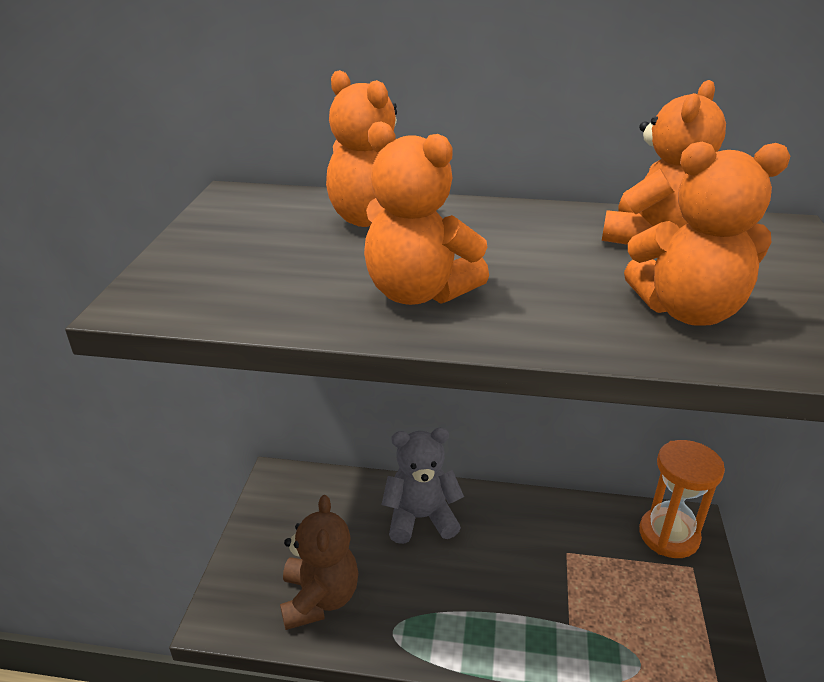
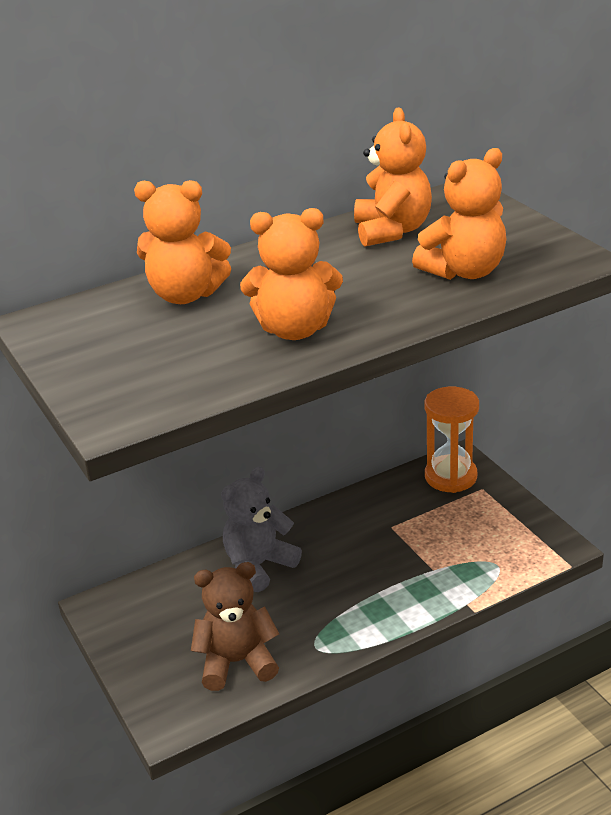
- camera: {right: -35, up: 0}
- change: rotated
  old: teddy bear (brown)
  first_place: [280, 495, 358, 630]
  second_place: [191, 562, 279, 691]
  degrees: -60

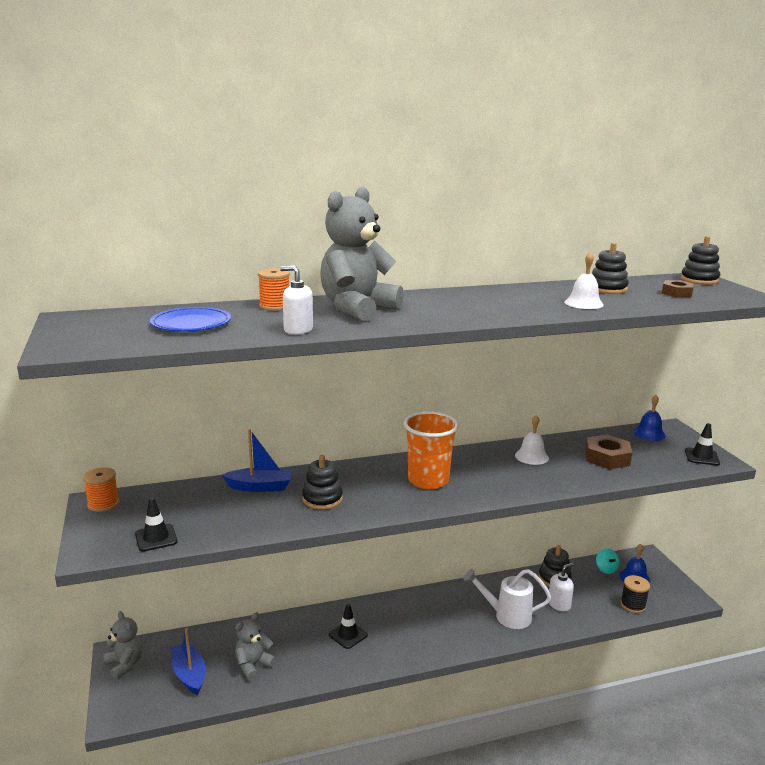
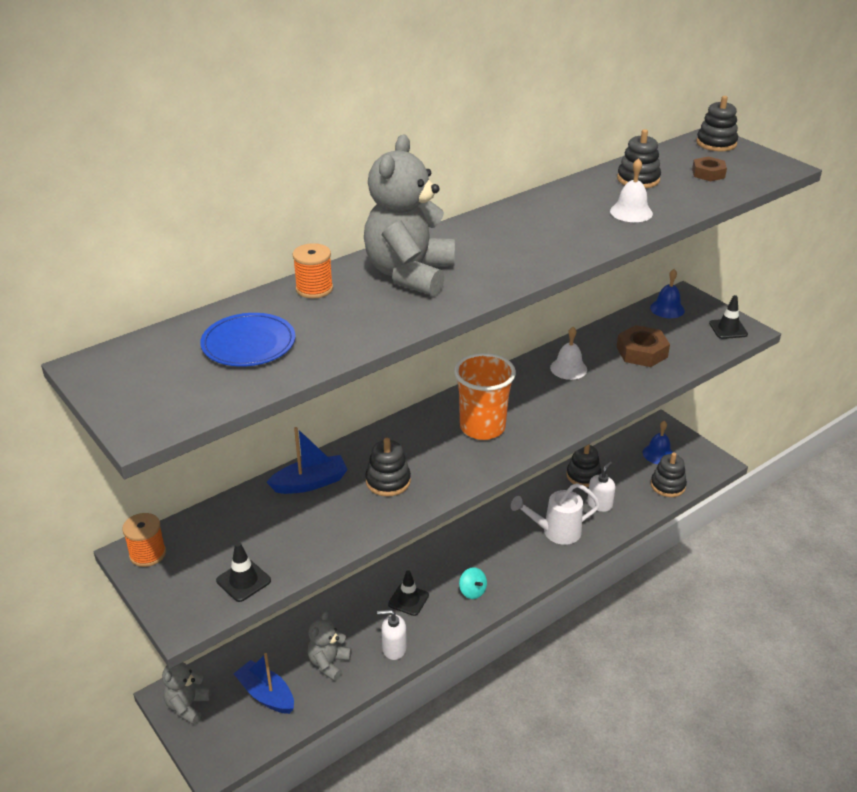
- camera: {right: -20, up: 15}
- change: shifted
  old: soap dispenser (white)
  first_place: [280, 266, 313, 335]
  second_place: [377, 610, 407, 660]
- change: shifted
  old: spinning top (turquoise)
  first_place: [596, 548, 619, 574]
  second_place: [459, 567, 487, 599]
- change: swapped
  old: spool (black)
  new: stacking toy (black)
  first_place: [620, 575, 650, 613]
  second_place: [651, 452, 687, 497]
- change: rotated
  old: teddy bear (grey)
  first_place: [104, 611, 143, 680]
  second_place: [162, 662, 211, 724]
  degrees: -105

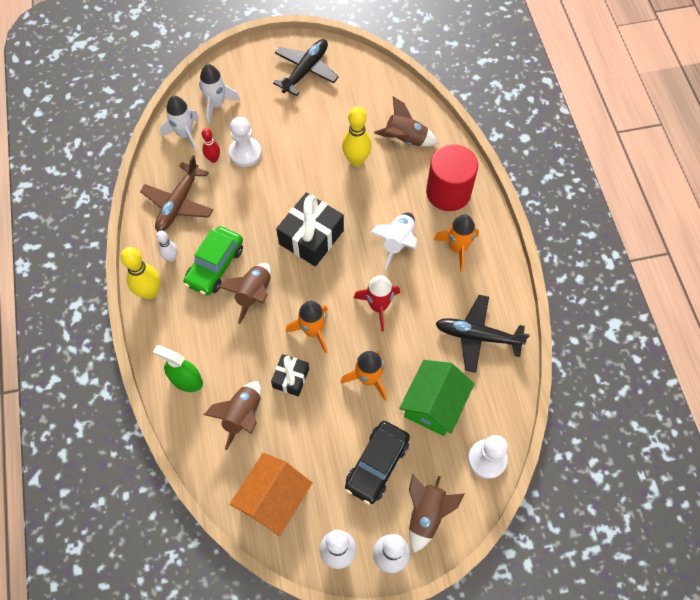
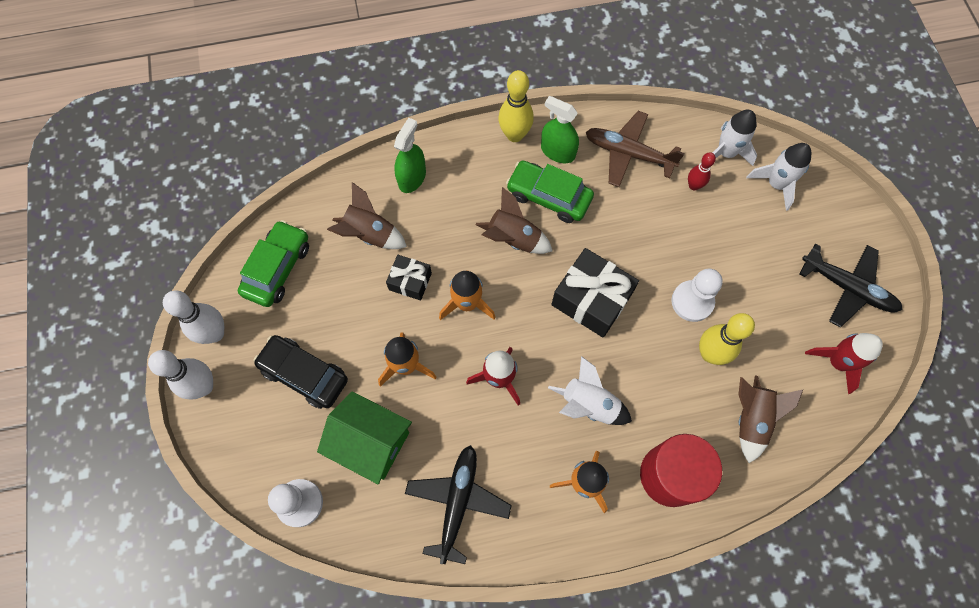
- camera: {right: 90, up: 5}
- change: gone
  old: rocket (brown)
  first_place: [409, 474, 465, 553]
- change: new
  new: rocket (red)
  second_place: [805, 333, 883, 394]
- change: shifted
  old: pawn (white)
  first_place: [229, 117, 262, 167]
  second_place: [671, 269, 723, 322]
- change: swapped
  old: bowling pin (white)
  new: spray bottle (green)
  first_place: [156, 231, 178, 262]
  second_place: [541, 96, 579, 163]
- change: swapped
  old: house (orange)
  new: car (green)
  first_place: [229, 453, 312, 536]
  second_place: [238, 220, 309, 307]

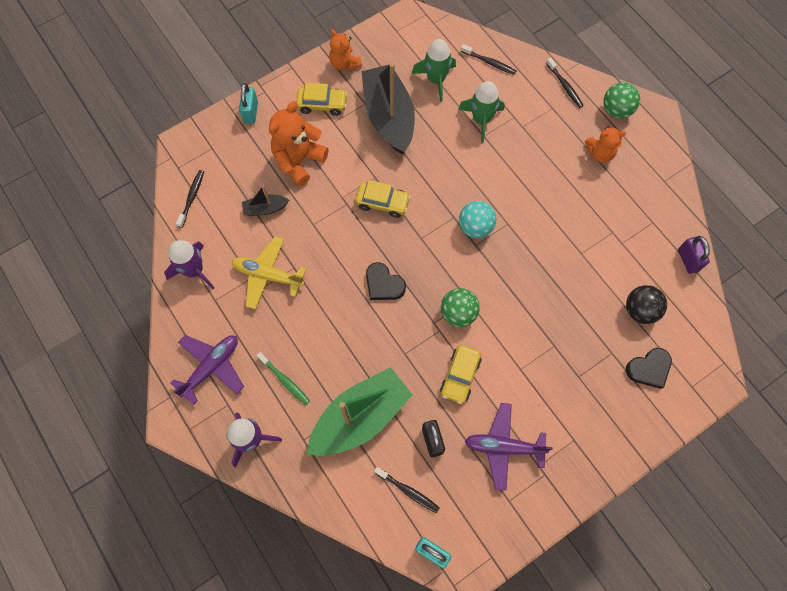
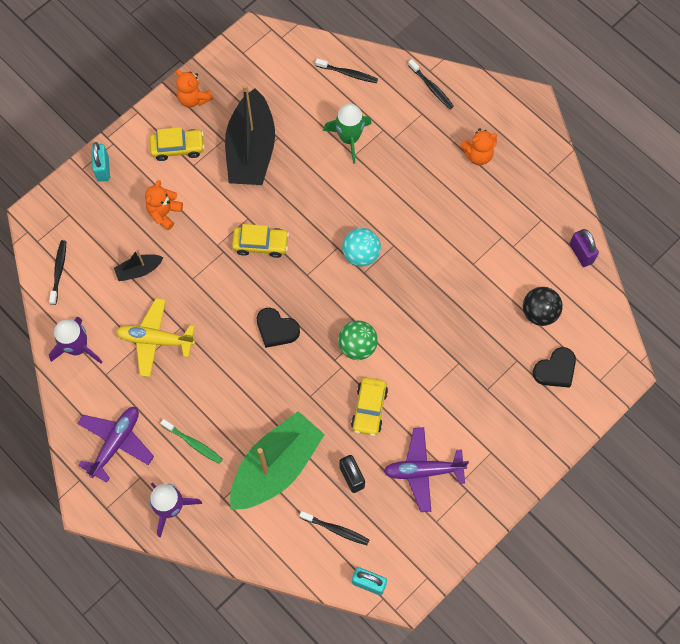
- camera: {right: -10, up: 0}
- change: gone
  old: rocket (green)
  first_place: [412, 39, 456, 102]
- change: gone
  old: ball (green)
  first_place: [603, 82, 640, 119]
- change: rotated
  old: boat (black)
  first_place: [361, 63, 415, 154]
  second_place: [225, 84, 275, 185]
  degrees: -150
- change: scaled
  old: teddy bear (orange)
  first_place: [269, 101, 329, 186]
  second_place: [145, 180, 183, 230]
  factor: 0.62

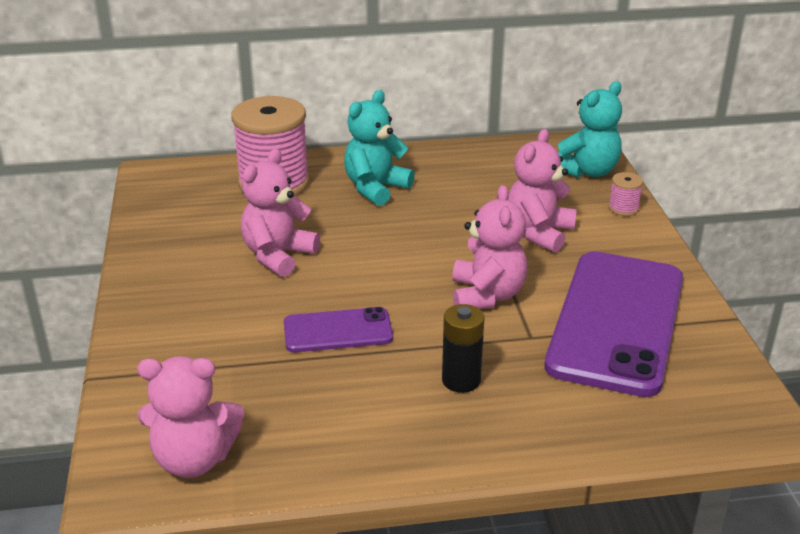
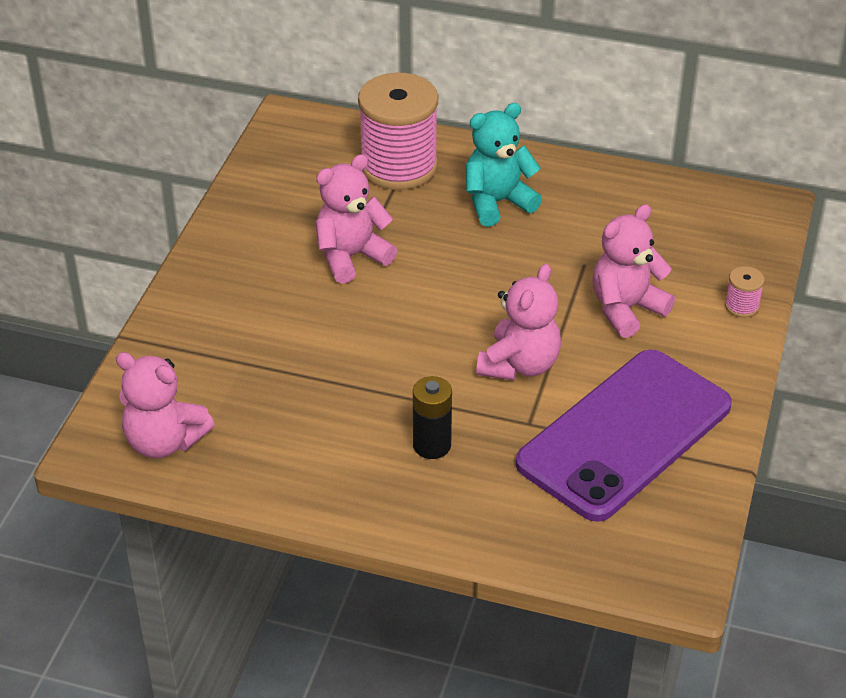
- camera: {right: 25, up: 10}
- change: gone
  old: phone (purple)
  first_place: [284, 307, 393, 352]
- change: gone
  old: teddy bear (turquoise)
  first_place: [557, 81, 622, 178]

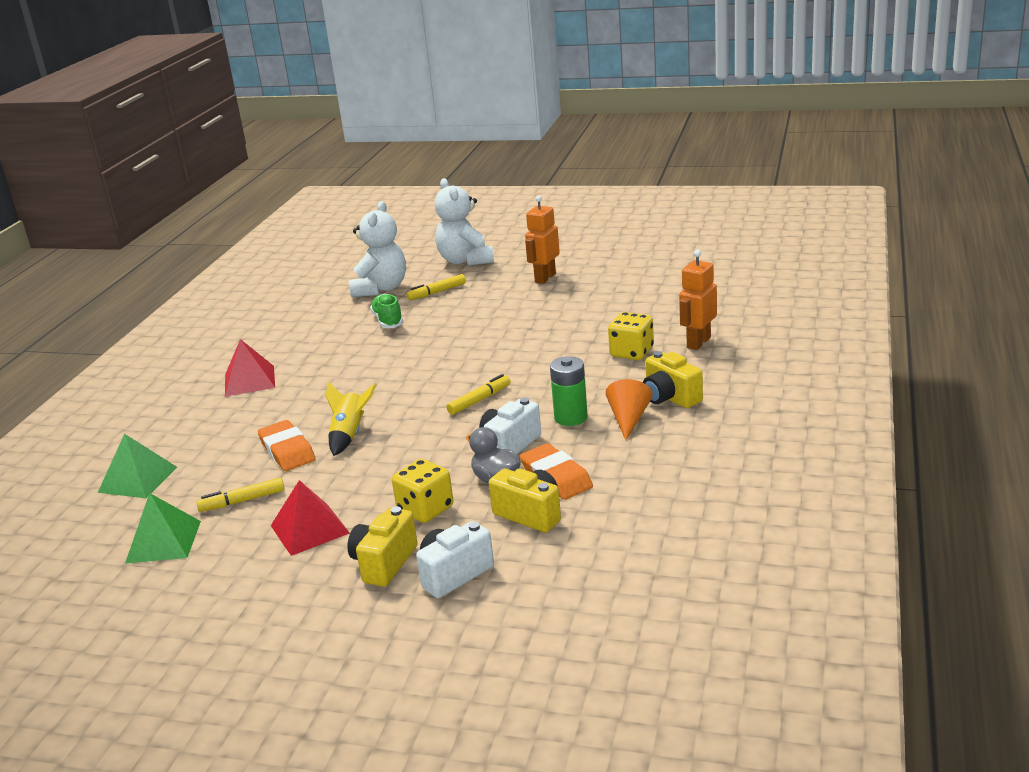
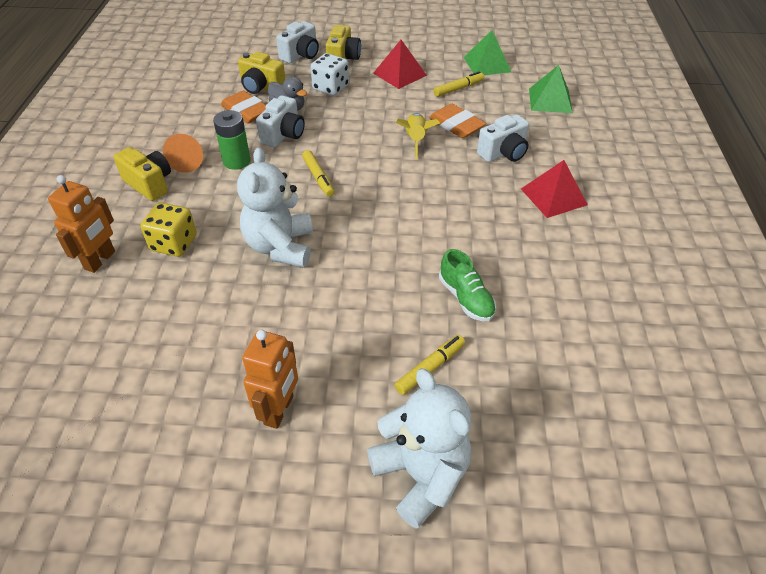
- camera: {right: 165, up: 20}
- change: new
  new: camera (white)
  second_place: [477, 114, 529, 162]
- change: shifted
  old: teddy bear (white)
  first_place: [349, 201, 406, 297]
  second_place: [237, 147, 313, 267]
- change: repainted
  old: dice (yellow)
  new: dice (white)
  first_place: [392, 459, 454, 523]
  second_place: [311, 53, 349, 96]
- change: rotated
  old: marker (yellow)
  first_place: [446, 374, 510, 415]
  second_place: [302, 150, 335, 197]
  degrees: -60

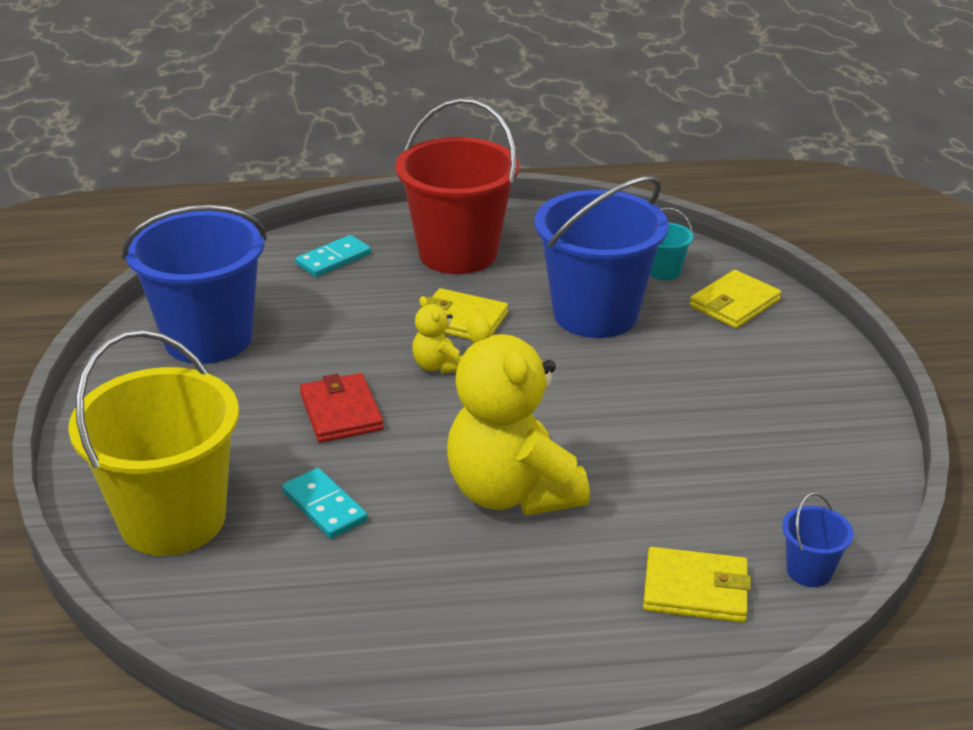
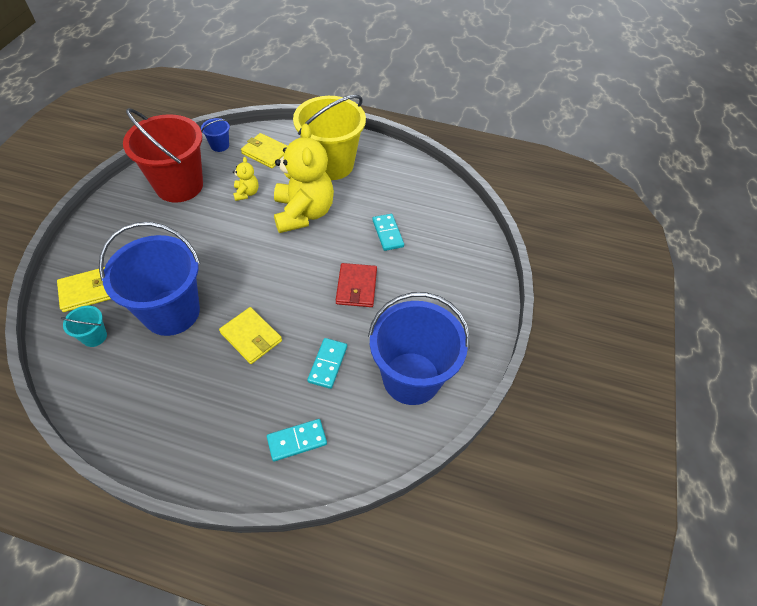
- camera: {right: -160, up: 20}
- change: new
  new: domino (turquoise)
  second_place: [307, 338, 347, 389]
- change: shifted
  old: bucket (yellow)
  first_place: [68, 330, 239, 556]
  second_place: [293, 95, 366, 180]
- change: shifted
  old: bucket (red)
  first_place: [395, 98, 519, 274]
  second_place: [123, 108, 203, 203]
- change: shifted
  old: teddy bear (yellow)
  first_place: [412, 296, 462, 373]
  second_place: [233, 157, 258, 201]

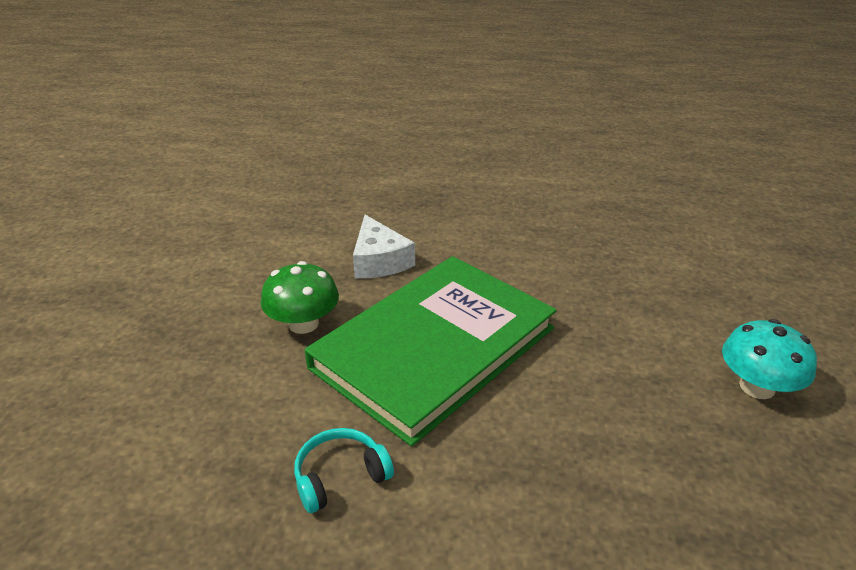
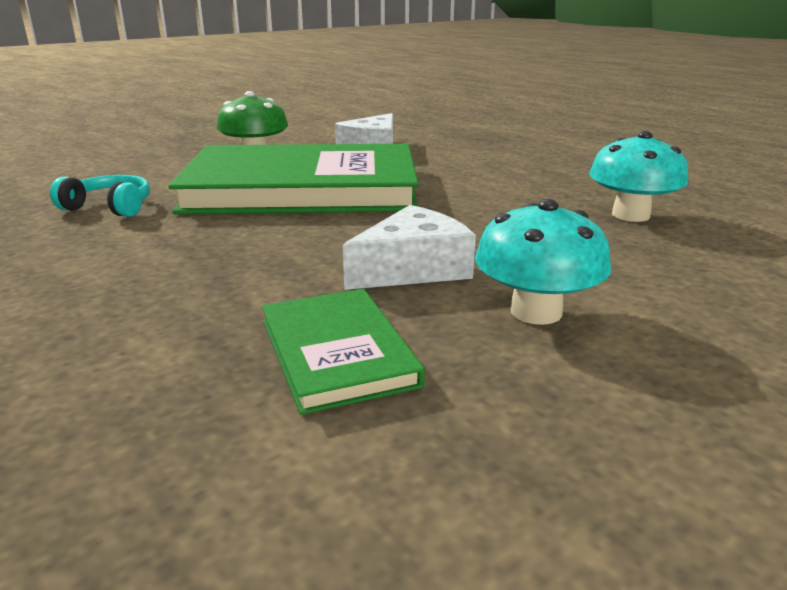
- camera: {right: 45, up: -10}
- change: new
  new: book (green)
  second_place: [262, 289, 425, 415]
- change: new
  new: cheese (white)
  second_place: [343, 205, 476, 290]
- change: new
  new: mushroom (turquoise)
  second_place: [589, 131, 688, 222]

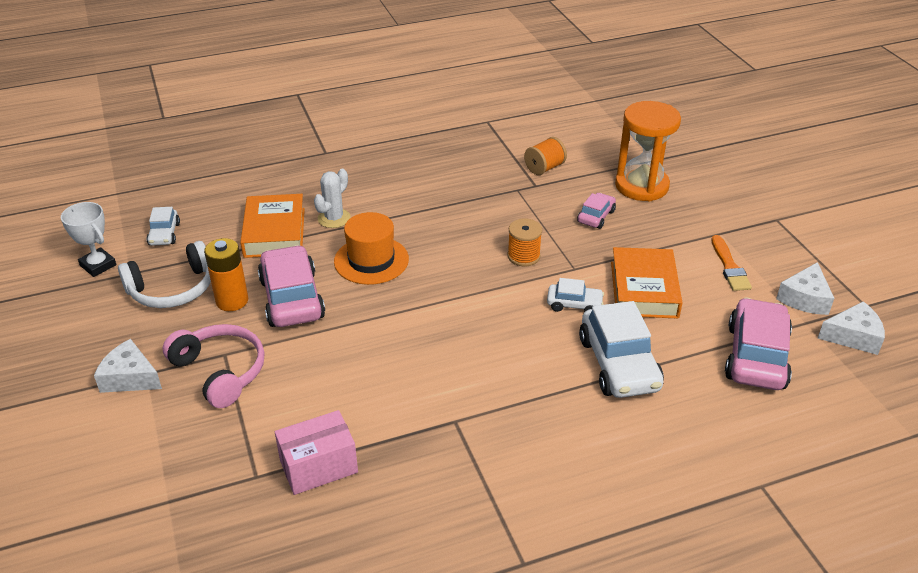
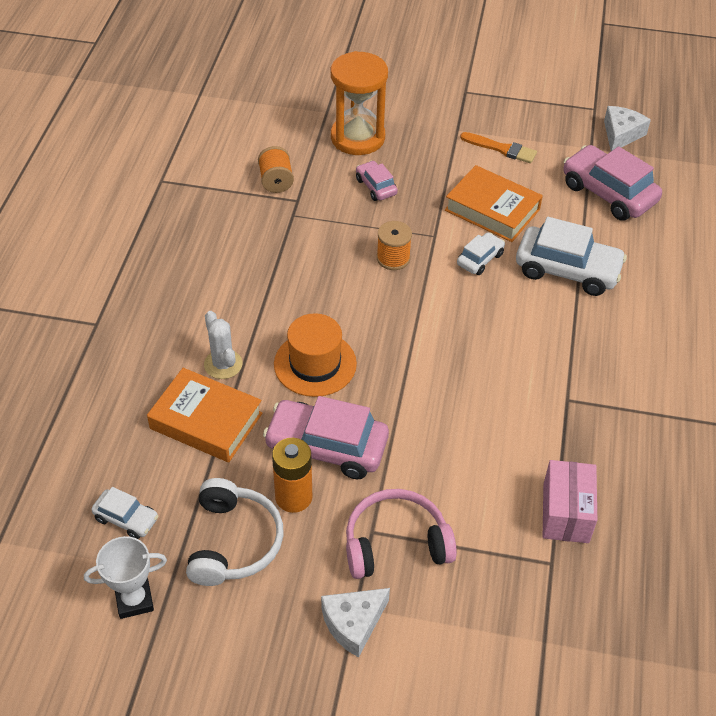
- camera: {right: -60, up: 10}
- change: gone
  old: cheese (white)
  first_place: [776, 262, 834, 315]

